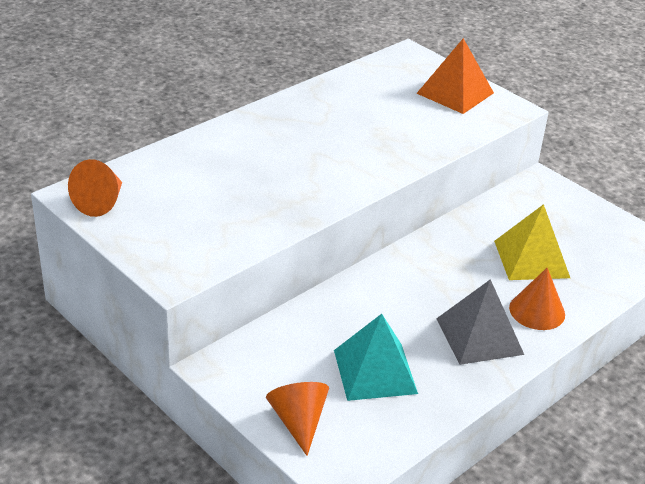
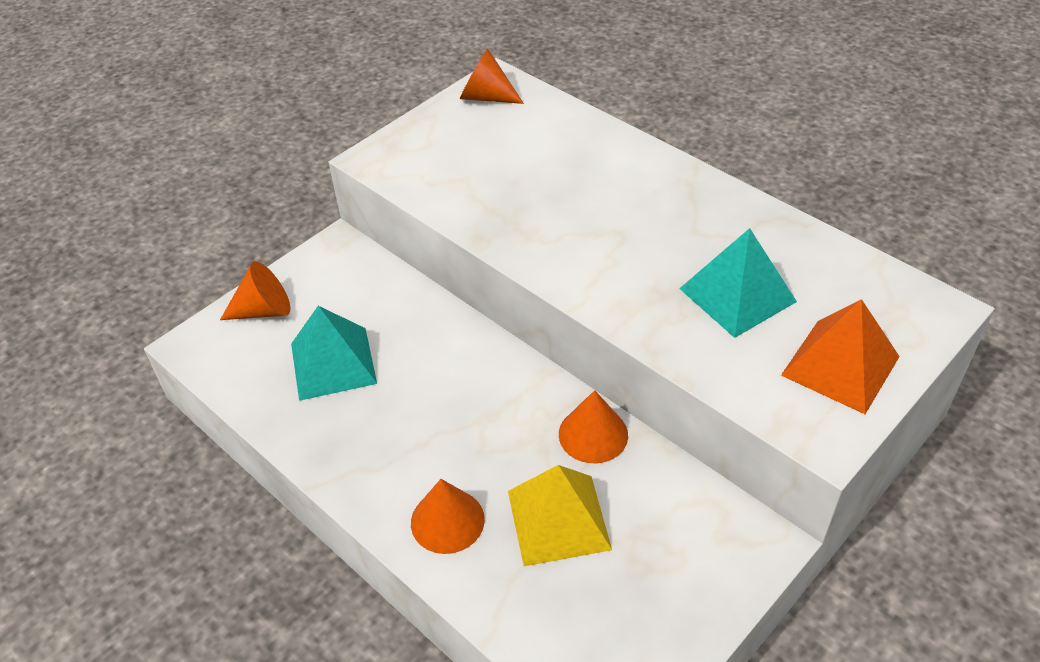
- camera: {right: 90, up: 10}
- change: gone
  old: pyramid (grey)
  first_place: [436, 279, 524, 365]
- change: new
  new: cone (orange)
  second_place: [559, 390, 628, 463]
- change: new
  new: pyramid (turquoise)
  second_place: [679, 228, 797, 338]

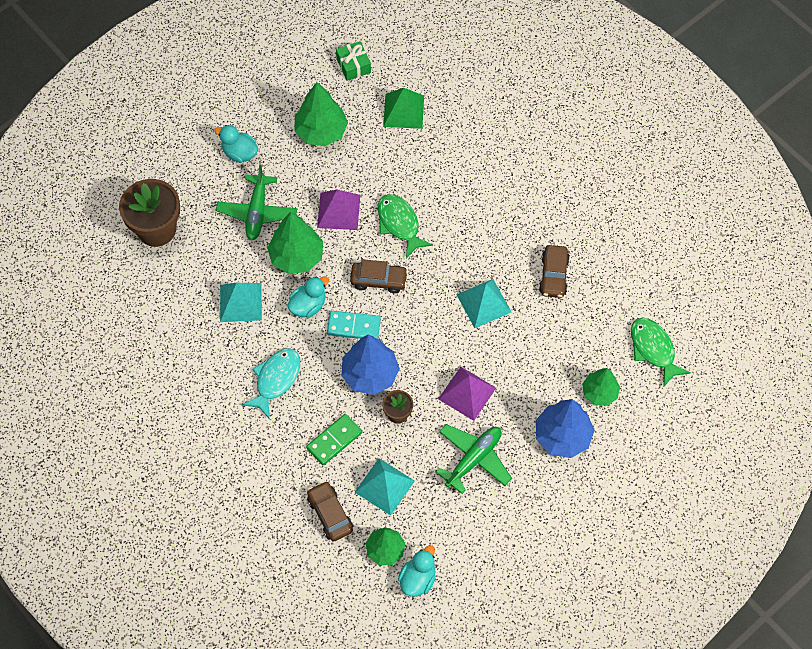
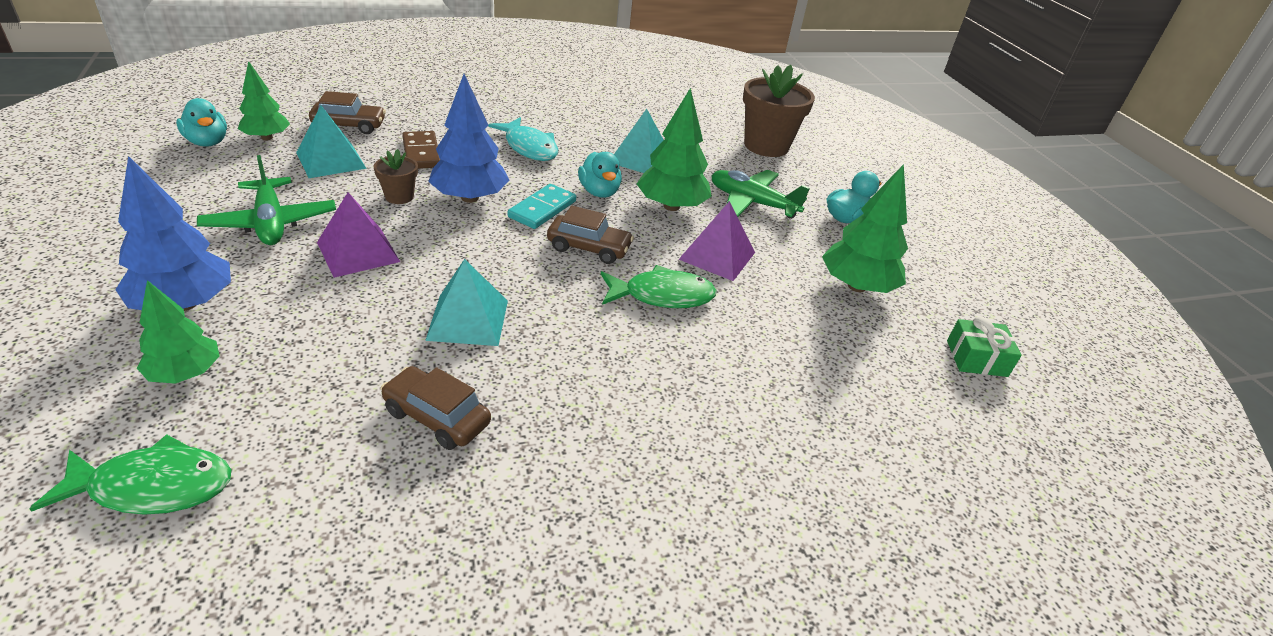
- camera: {right: 110, up: -25}
- change: gone
  old: pyramid (green)
  first_place: [383, 88, 424, 129]
- change: repainted
  old: domino (green)
  new: domino (brown)
  first_place: [306, 414, 362, 466]
  second_place: [402, 131, 441, 169]
- change: rotated
  old: car (brown)
  first_place: [350, 259, 408, 293]
  second_place: [547, 206, 634, 264]
  degrees: -105

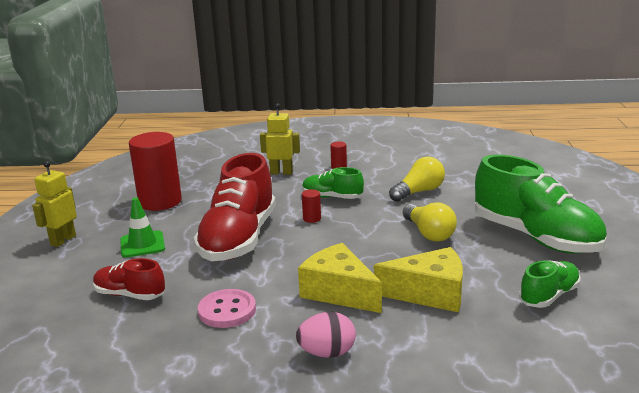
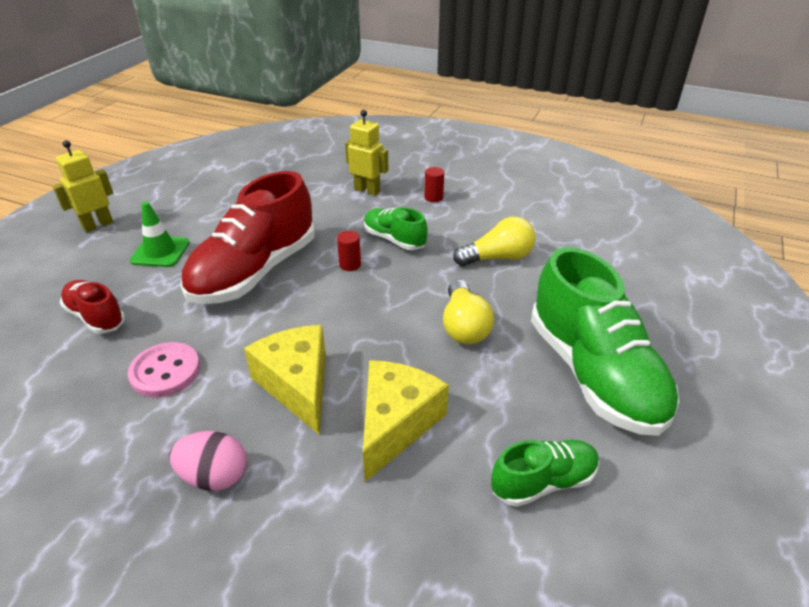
- camera: {right: 20, up: 15}
- change: gone
  old: cylinder (red)
  first_place: [129, 132, 182, 211]
- change: rotated
  old: cheese (yellow)
  first_place: [374, 247, 463, 312]
  second_place: [363, 360, 449, 482]
  degrees: -90

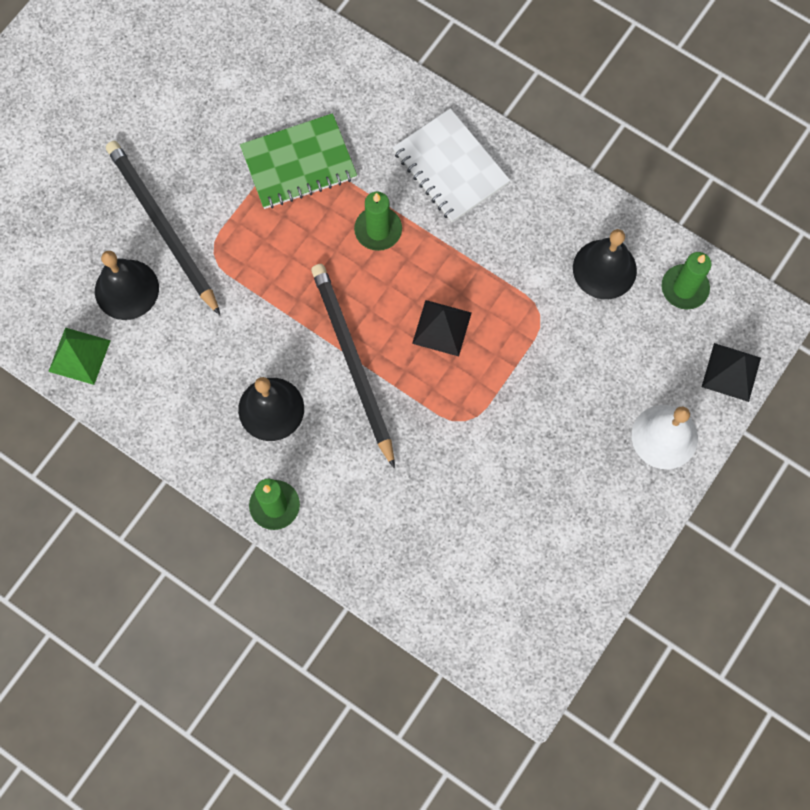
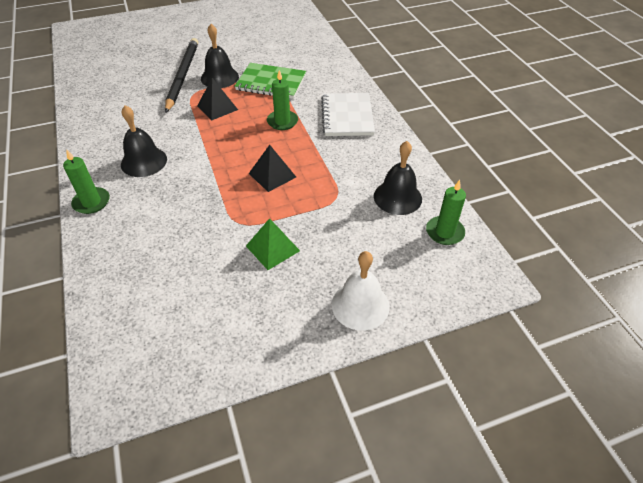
- camera: {right: 35, up: -25}
- change: gone
  old: pencil (black)
  first_place: [311, 264, 395, 469]
- change: shifted
  old: pyramid (green)
  first_place: [48, 327, 111, 385]
  second_place: [246, 218, 300, 270]
- change: shifted
  old: bell (black)
  first_place: [95, 251, 159, 320]
  second_place: [201, 24, 239, 88]
- change: shifted
  old: pyramid (black)
  first_place: [702, 343, 761, 402]
  second_place: [197, 78, 238, 121]

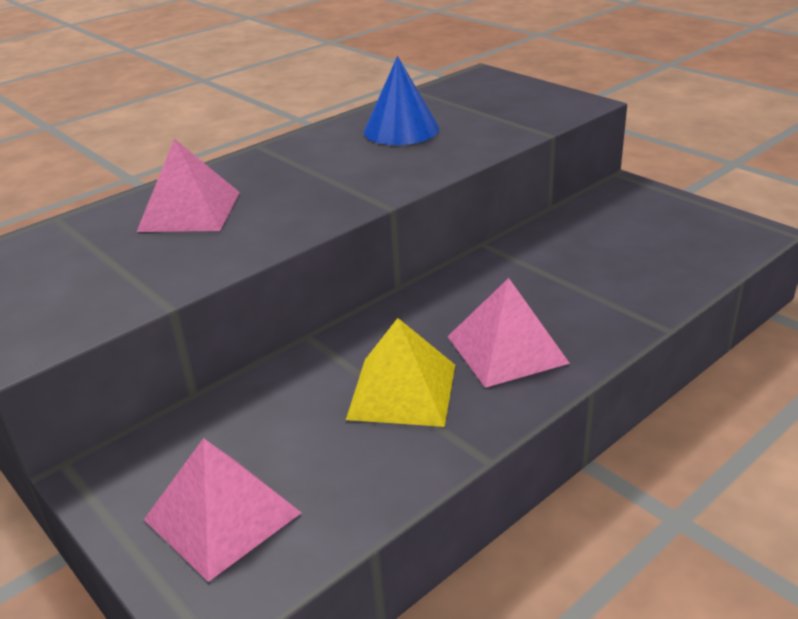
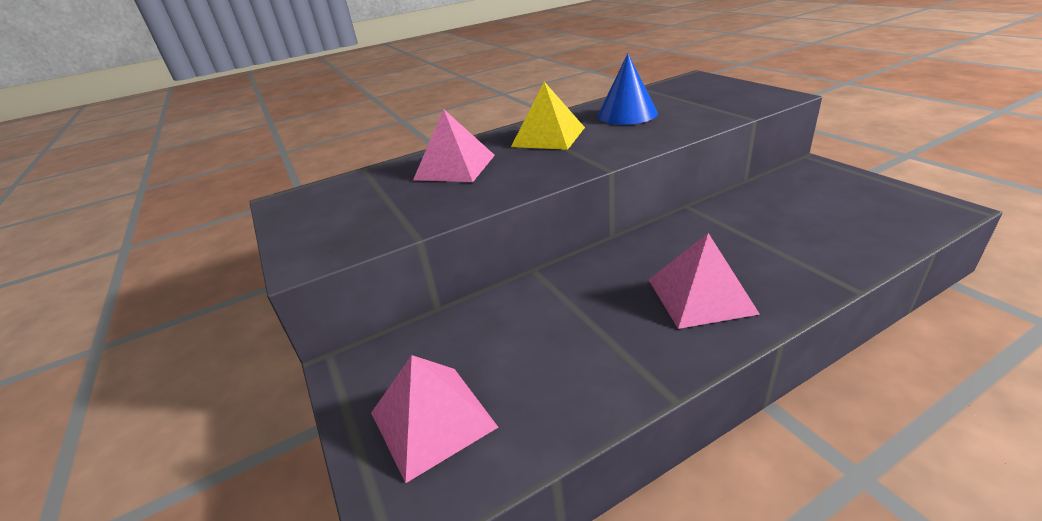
- camera: {right: 15, up: 0}
- change: shifted
  old: pyramid (yellow)
  first_place: [346, 318, 455, 427]
  second_place: [511, 82, 585, 150]

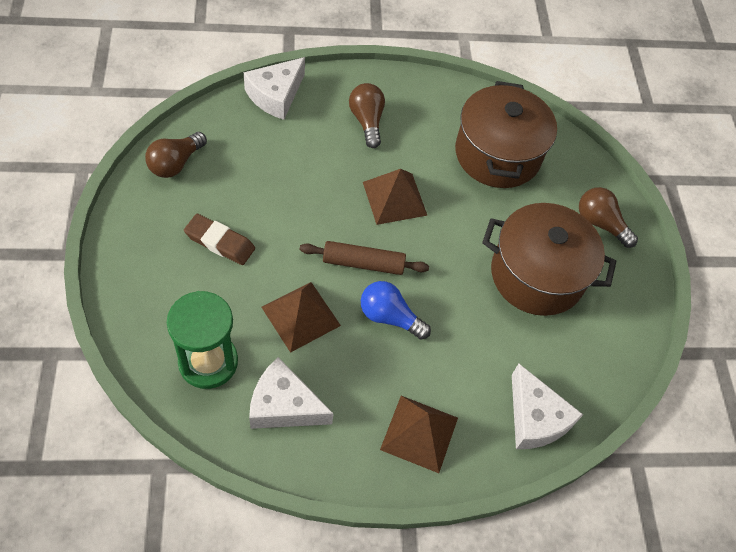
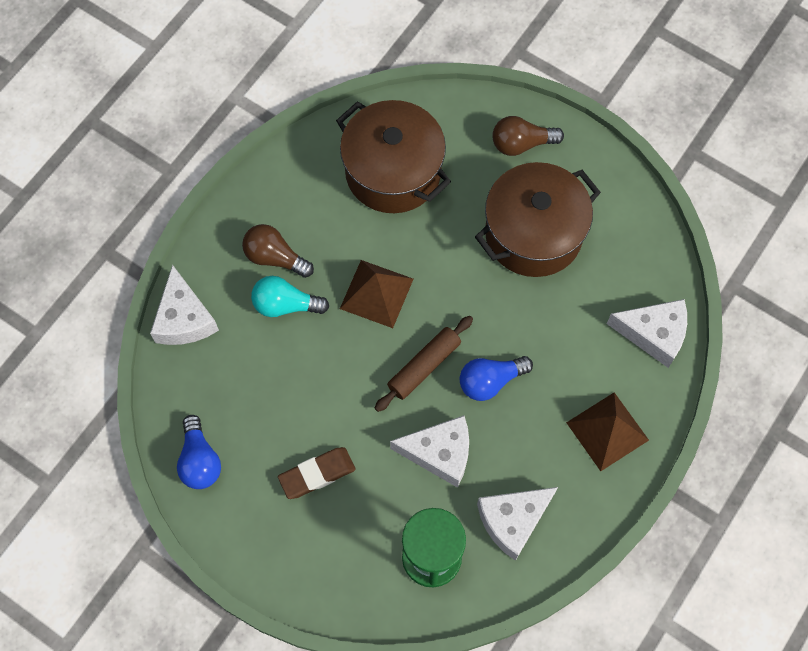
- camera: {right: -45, up: 10}
- change: new
  new: light bulb (turquoise)
  second_place: [251, 276, 329, 317]
- change: swapped
  old: pyramid (brown)
  new: cheese (white)
  first_place: [261, 282, 341, 353]
  second_place: [390, 415, 469, 488]
- change: repainted
  old: light bulb (brown)
  new: light bulb (blue)
  first_place: [145, 132, 207, 178]
  second_place: [177, 415, 221, 489]

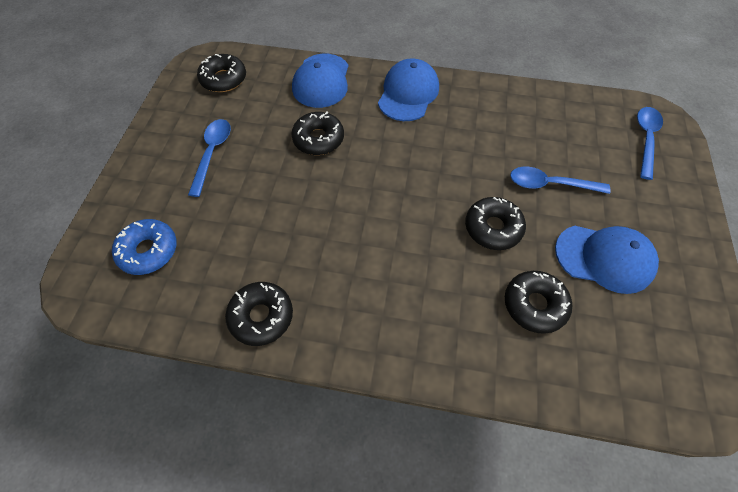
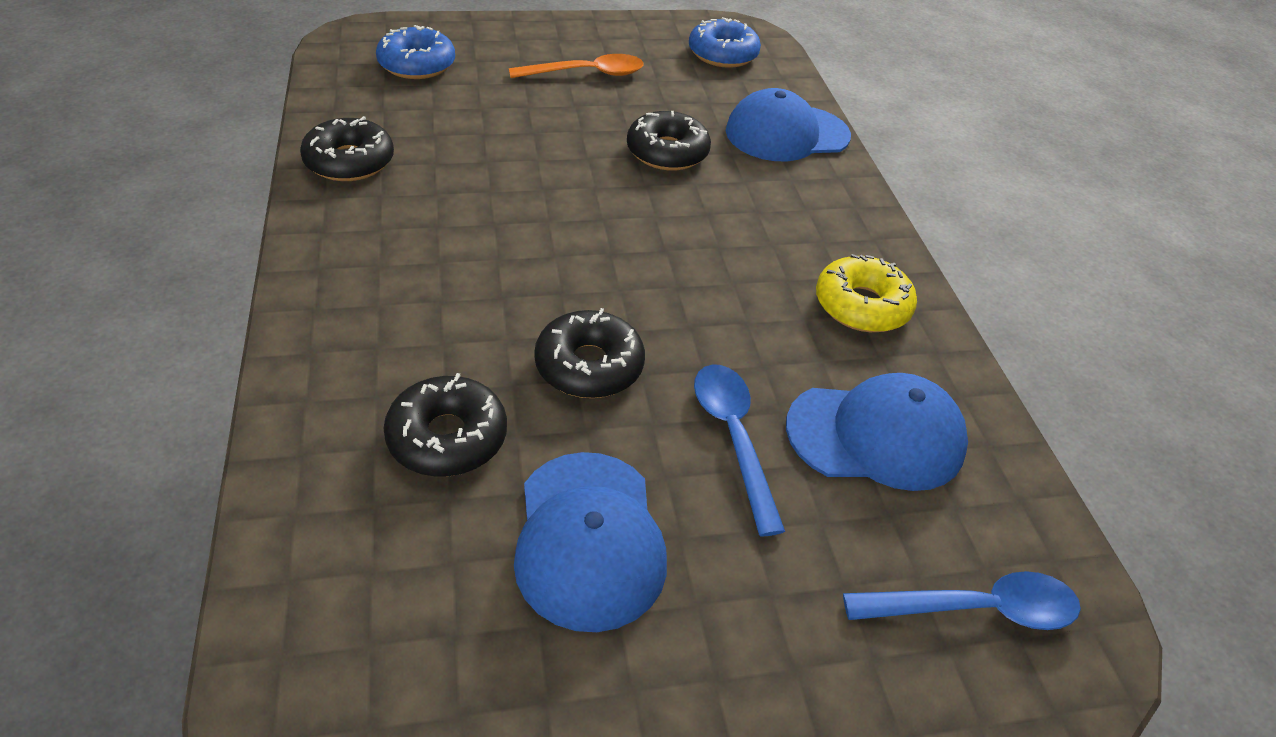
- camera: {right: 65, up: -15}
- change: new
  new: donut (yellow)
  second_place: [816, 254, 917, 332]
- change: shifted
  old: cap (blue)
  first_place: [378, 59, 439, 121]
  second_place: [786, 373, 968, 491]
- change: repainted
  old: spoon (blue)
  new: spoon (orange)
  first_place: [188, 119, 231, 197]
  second_place: [509, 54, 644, 78]
- change: repainted
  old: donut (black)
  new: donut (blue)
  first_place: [197, 54, 246, 92]
  second_place: [689, 17, 761, 68]

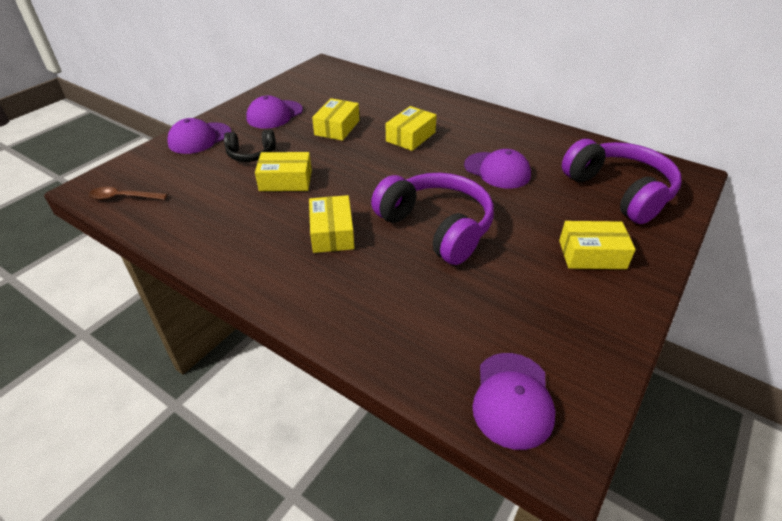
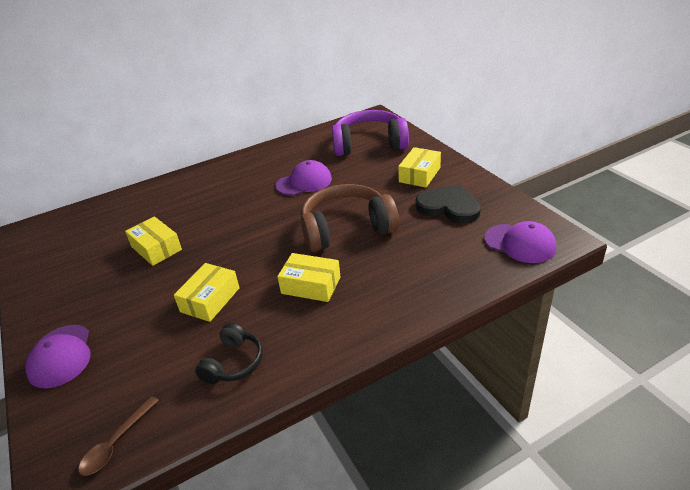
- camera: {right: -60, up: -5}
- change: gone
  old: cap (purple)
  first_place: [246, 95, 303, 129]
- change: gone
  old: box (yellow)
  first_place: [386, 106, 437, 151]
- change: new
  new: heart (black)
  second_place: [416, 184, 481, 223]
- change: shifted
  old: headphones (black)
  first_place: [224, 130, 276, 162]
  second_place: [195, 323, 263, 384]
- change: repainted
  old: headphones (purple)
  new: headphones (brown)
  first_place: [371, 173, 494, 265]
  second_place: [301, 184, 399, 252]

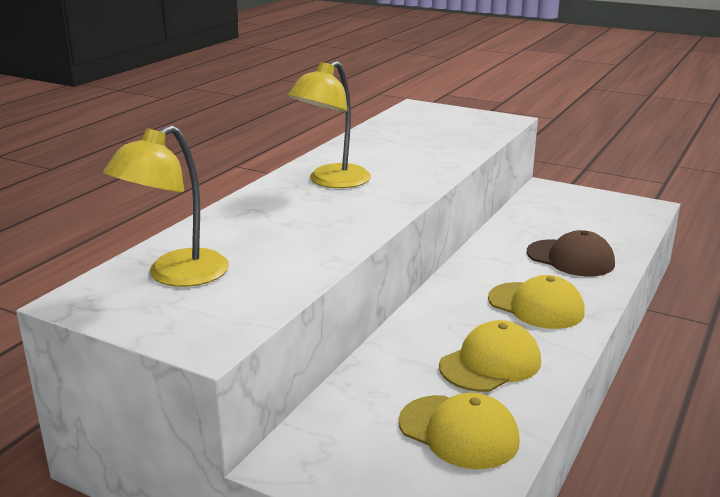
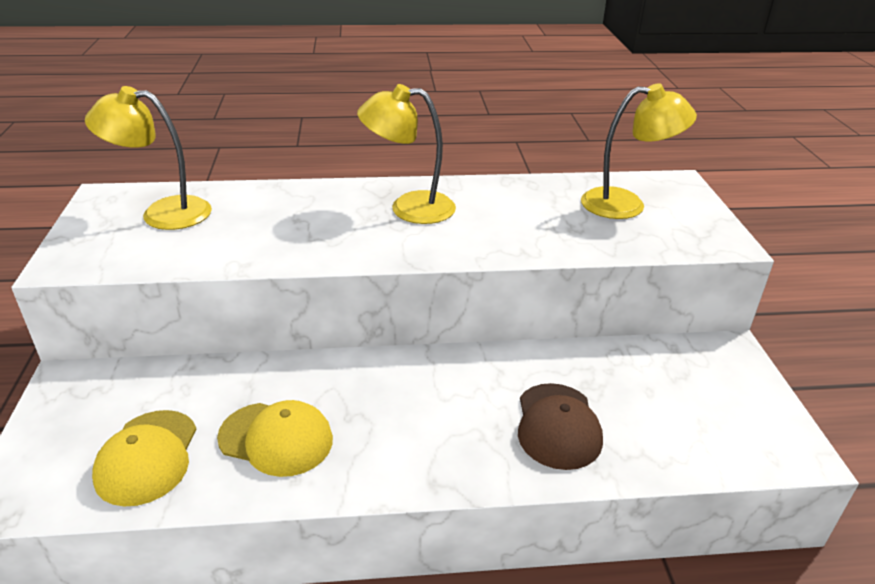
- camera: {right: 55, up: 10}
- change: gone
  old: cap (yellow)
  first_place: [488, 275, 585, 329]
- change: new
  new: lamp (yellow)
  second_place: [581, 83, 697, 219]

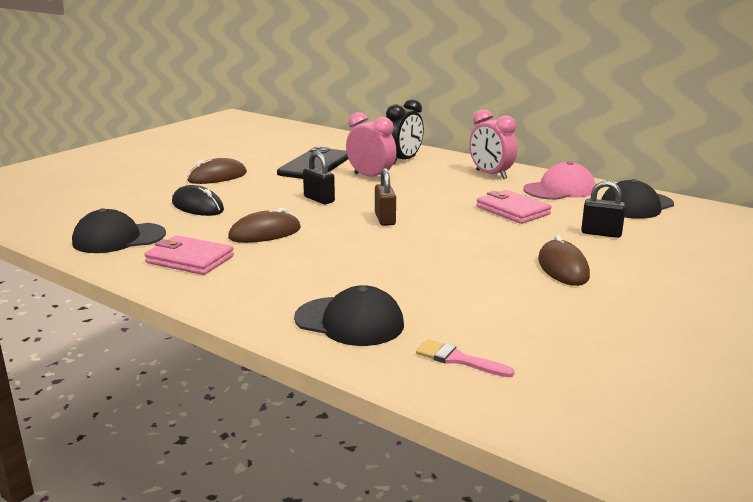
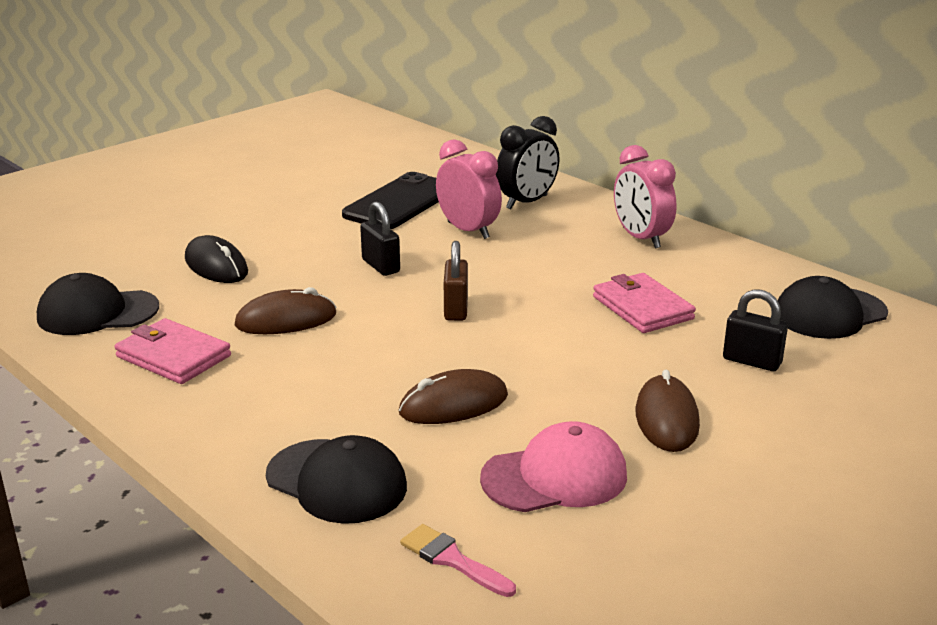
- camera: {right: 10, up: 5}
- change: shifted
  old: mouse (brown)
  first_place: [187, 158, 247, 184]
  second_place: [399, 369, 508, 424]
- change: shifted
  old: cap (pink)
  first_place: [523, 161, 596, 200]
  second_place: [480, 421, 627, 512]

